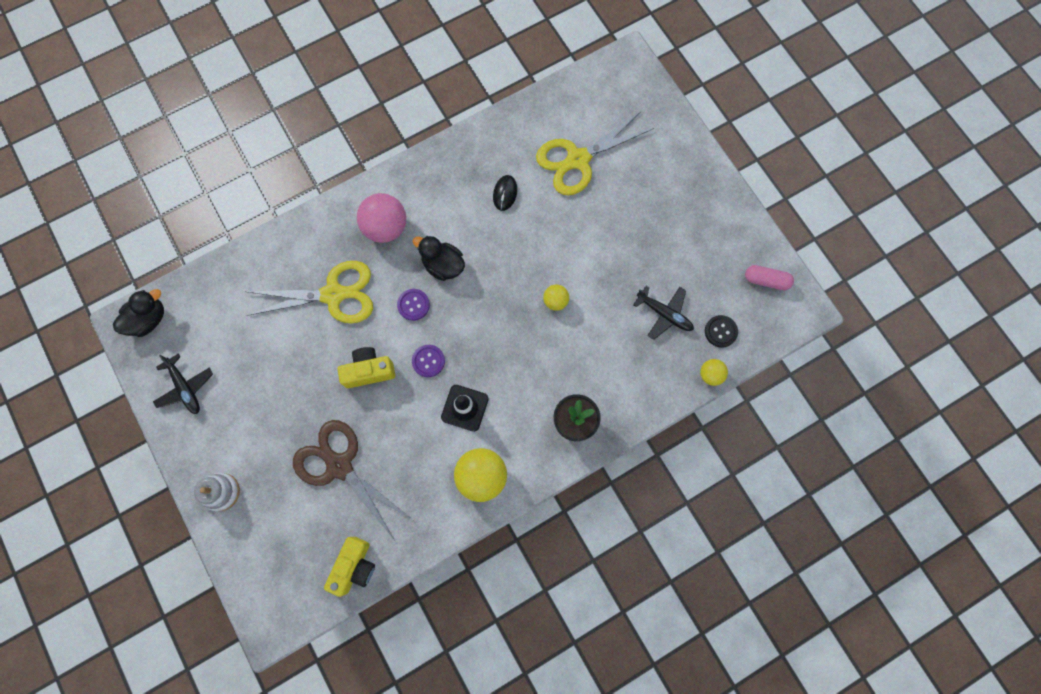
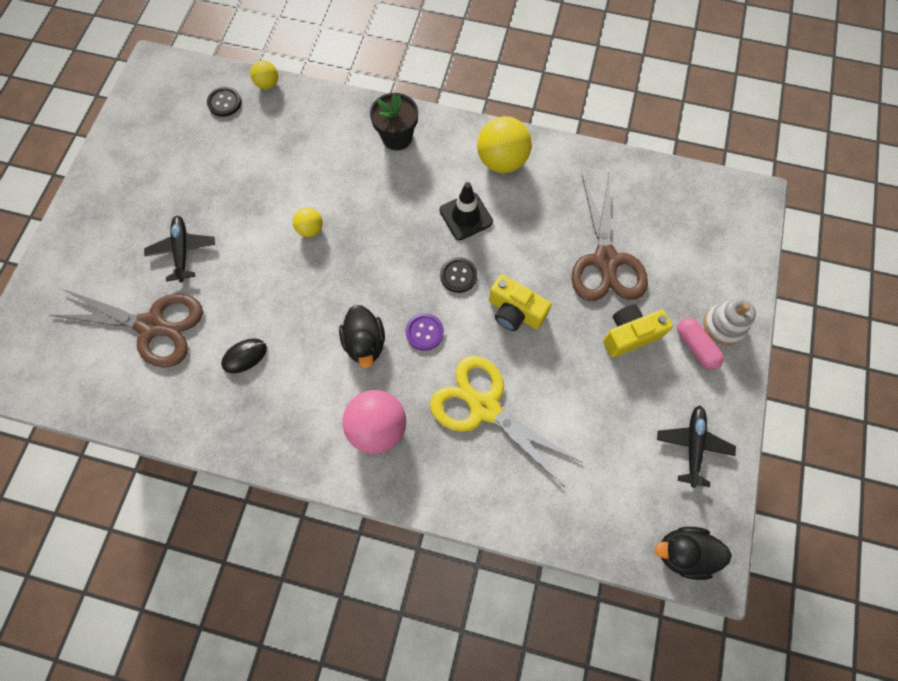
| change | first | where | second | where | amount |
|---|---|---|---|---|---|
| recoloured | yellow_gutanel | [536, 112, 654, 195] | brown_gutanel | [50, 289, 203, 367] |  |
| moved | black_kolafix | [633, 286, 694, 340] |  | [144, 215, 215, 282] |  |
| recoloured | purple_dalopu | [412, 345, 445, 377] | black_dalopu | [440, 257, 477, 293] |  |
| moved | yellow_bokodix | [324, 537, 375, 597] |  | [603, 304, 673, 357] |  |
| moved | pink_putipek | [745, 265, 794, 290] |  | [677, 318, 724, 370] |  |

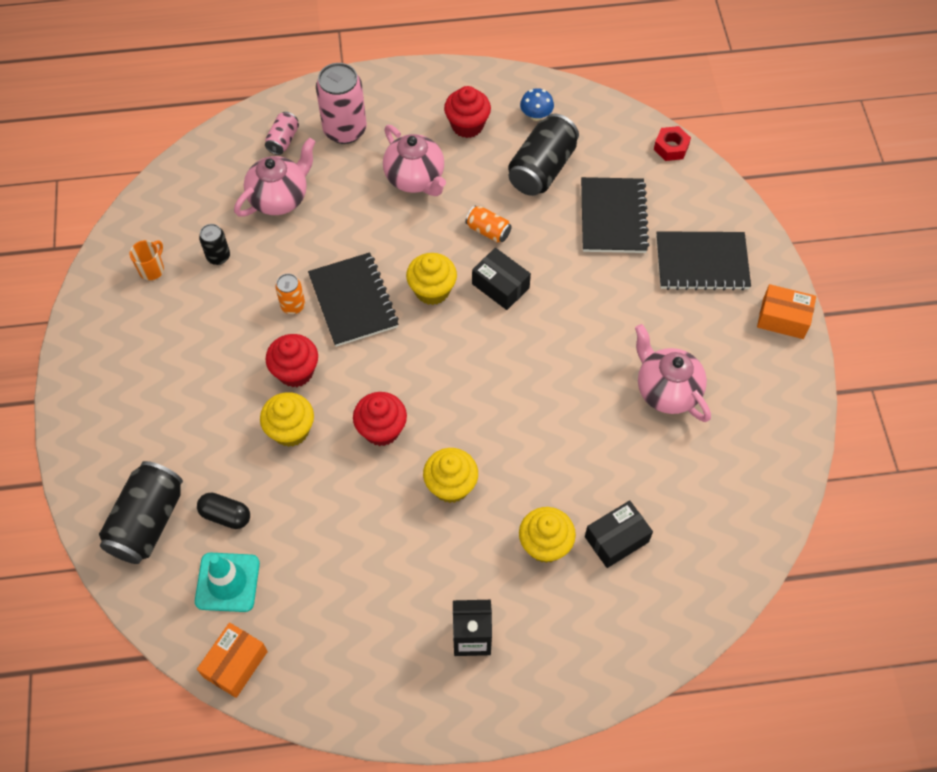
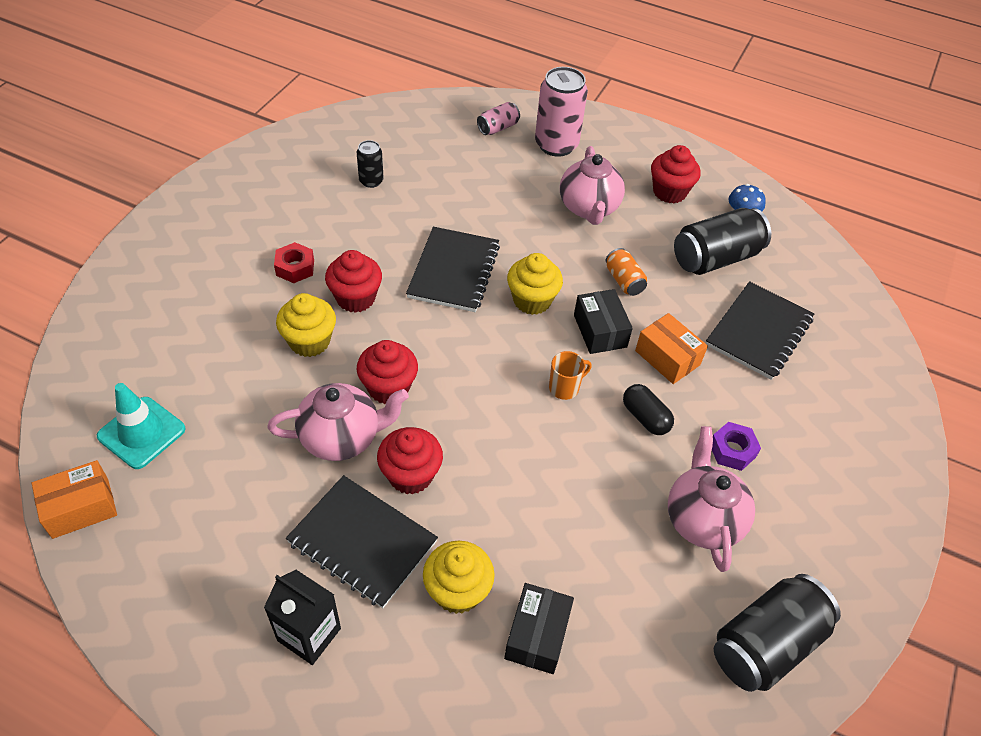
| change | first | where | second | where | amount |
|---|---|---|---|---|---|
| moved | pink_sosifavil | [234, 138, 316, 216] |  | [267, 383, 409, 461] |  |
| moved | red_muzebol | [654, 126, 691, 161] |  | [274, 242, 314, 283] |  |
| moved | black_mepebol | [656, 231, 751, 291] |  | [286, 475, 438, 608] |  |
| recoloured | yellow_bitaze | [423, 448, 478, 503] | red_bitaze | [377, 427, 443, 495] |  |
| turned | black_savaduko | [585, 500, 653, 568] |  | [504, 583, 574, 674] | 75 degrees counterclockwise |
| moved | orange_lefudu | [130, 240, 164, 280] |  | [549, 351, 592, 400] |  |
| moved | black_putipek | [197, 492, 250, 529] |  | [623, 384, 674, 435] |  |
| moved | orange_savaduko | [757, 284, 816, 339] |  | [635, 313, 708, 384] |  |
| added |  |  | purple_muzebol | [712, 422, 761, 471] |  |
| moved | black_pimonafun | [99, 461, 183, 564] |  | [714, 574, 841, 692] |  |
| removed | orange_pimonafun | [275, 273, 305, 314] |  |  |  |

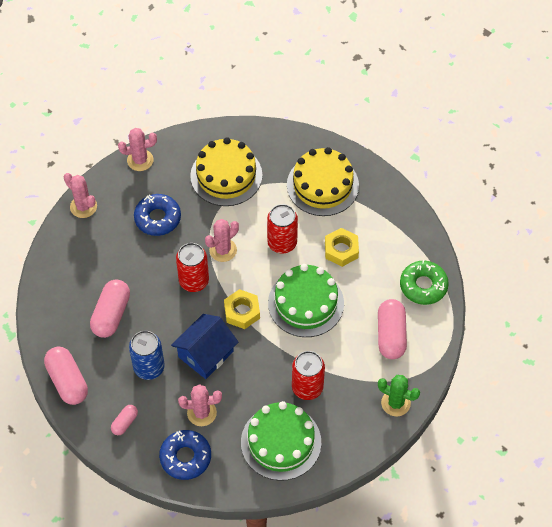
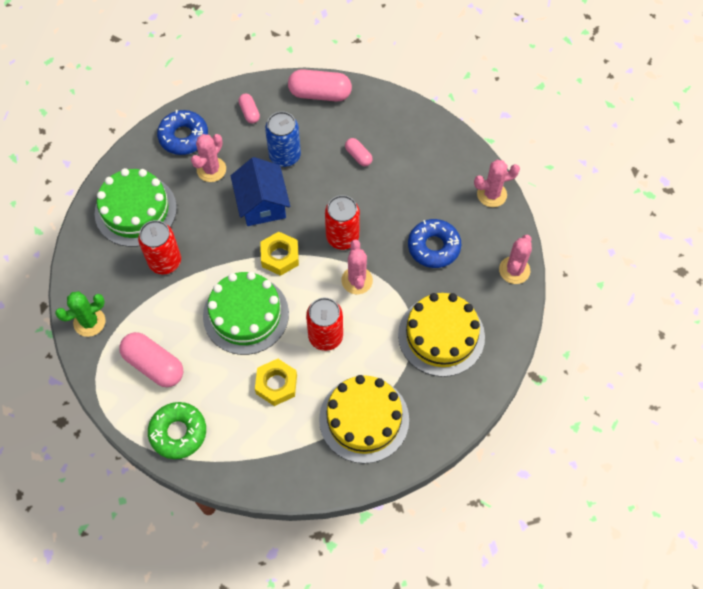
| change | first | where | second | where | amount |
|---|---|---|---|---|---|
| resized | pink_putipek | [90, 279, 130, 338] |  | [345, 138, 373, 166] | x0.53 |

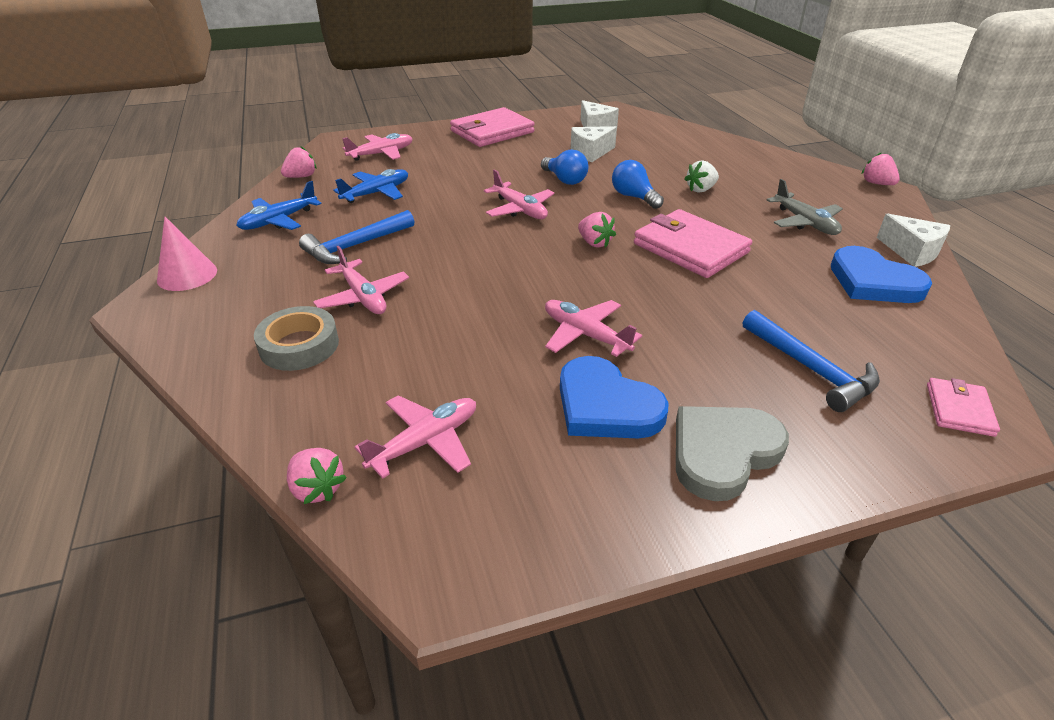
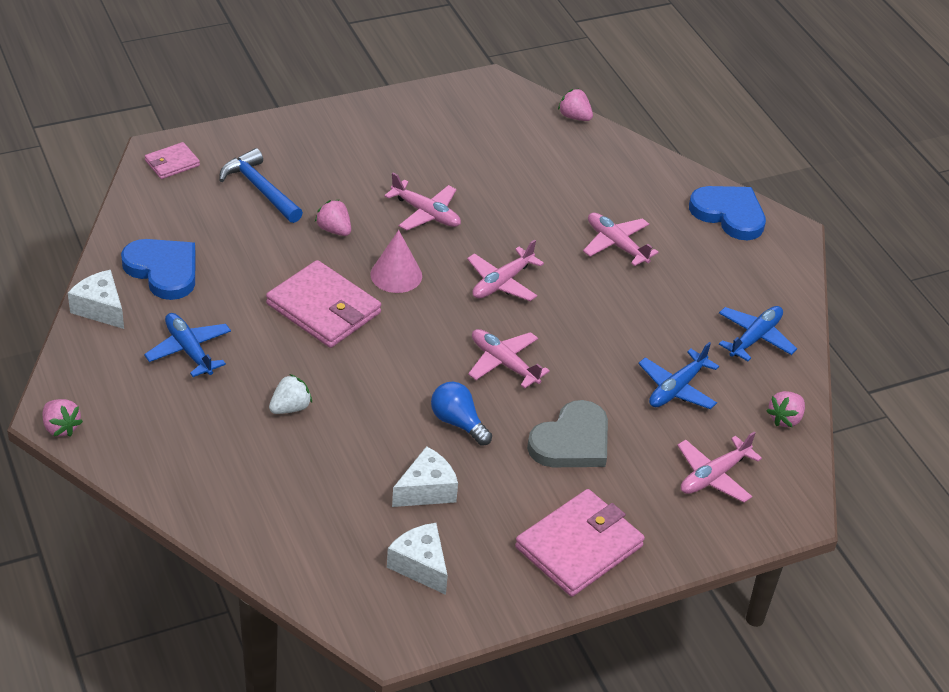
| change | first | where | second | where | amount |
|---|---|---|---|---|---|
| recoloured | grey_kolafix | [767, 179, 843, 235] | blue_kolafix | [144, 313, 231, 377] |  |
| turned | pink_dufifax | [927, 378, 1000, 437] |  | [145, 142, 200, 179] | 45 degrees clockwise |
| moved | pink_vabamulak | [578, 212, 616, 248] |  | [315, 199, 351, 236] |  |
| moved | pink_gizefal | [157, 217, 217, 291] |  | [370, 230, 422, 293] |  |
| moved | pink_kolafix | [355, 395, 476, 479] |  | [467, 240, 544, 301] |  |
| moved | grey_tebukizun | [676, 406, 789, 501] |  | [527, 400, 608, 467] |  |
| moved | blue_tebukizun | [560, 356, 669, 439] |  | [689, 186, 766, 240] |  |
| removed | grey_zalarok | [254, 306, 339, 371] |  |  |  |
| removed | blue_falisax | [299, 210, 414, 264] |  |  |  |
| removed | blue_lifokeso | [612, 160, 664, 209] |  |  |  |

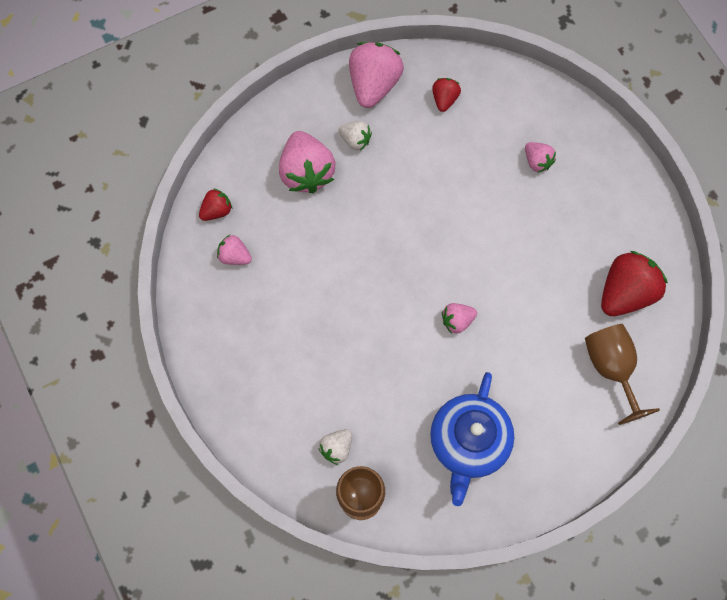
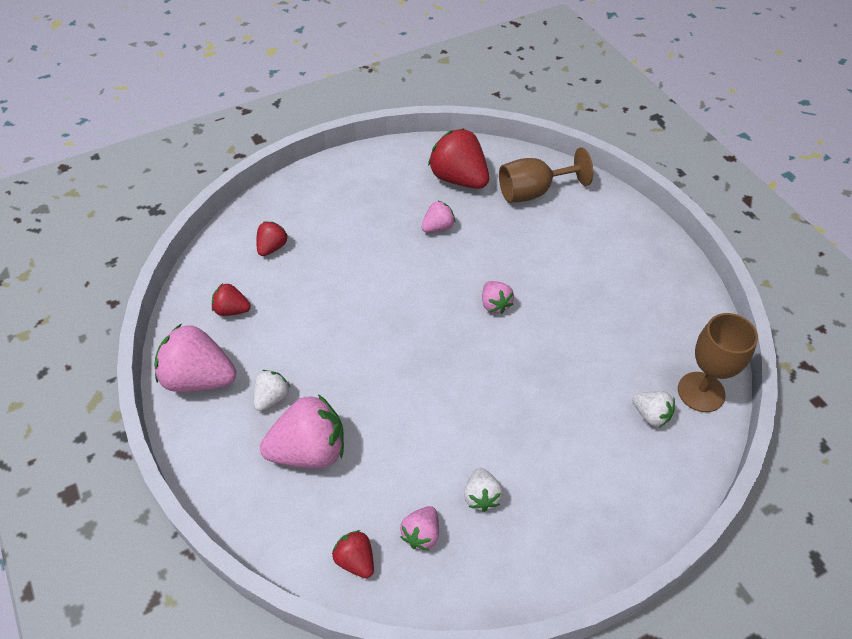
| change | first | where | second | where | amount |
|---|---|---|---|---|---|
| added |  |  | red_vabamulak | [256, 221, 288, 256] |  |
| moved | pink_vabamulak | [525, 142, 556, 173] |  | [421, 201, 455, 233] |  |
| added |  |  | white_vabamulak | [464, 468, 503, 512] |  |
| removed | blue_sosifavil | [430, 372, 514, 506] |  |  |  |

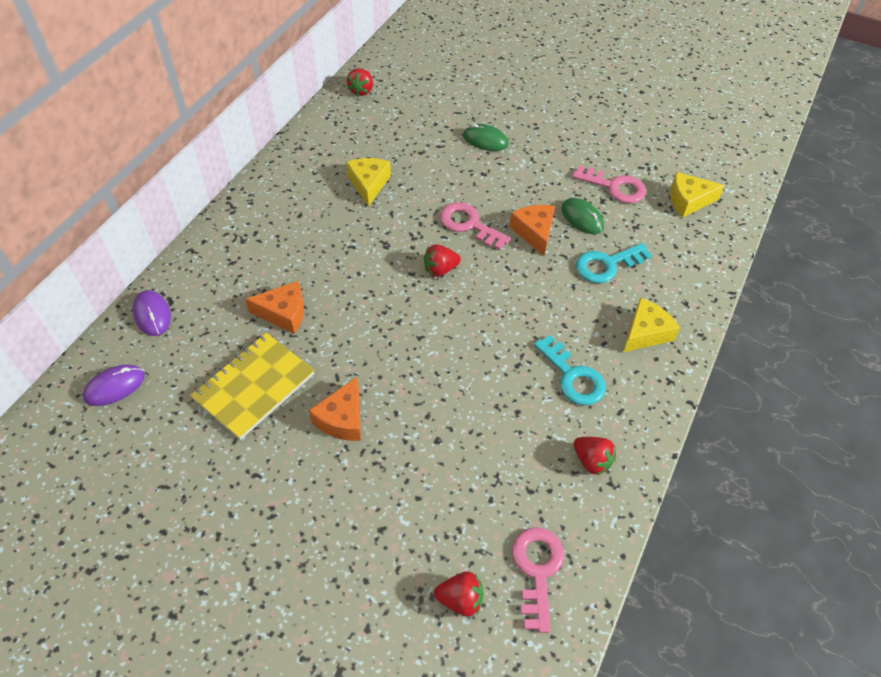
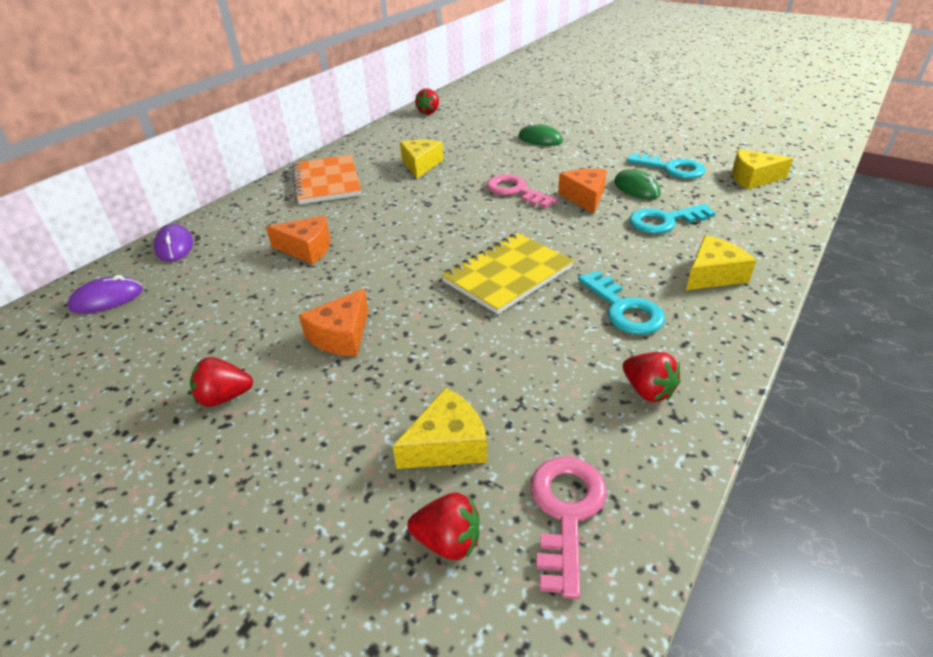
| change | first | where | second | where | amount |
|---|---|---|---|---|---|
| moved | red_vabamulak | [424, 244, 461, 277] |  | [190, 357, 253, 407] |  |
| added |  |  | orange_mepebol | [292, 155, 361, 205] |  |
| added |  |  | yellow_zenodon | [393, 388, 487, 469] |  |
| moved | yellow_mepebol | [190, 333, 315, 440] |  | [441, 233, 574, 314] |  |
| recoloured | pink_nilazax | [572, 165, 646, 203] | turquoise_nilazax | [627, 153, 705, 179] |  |

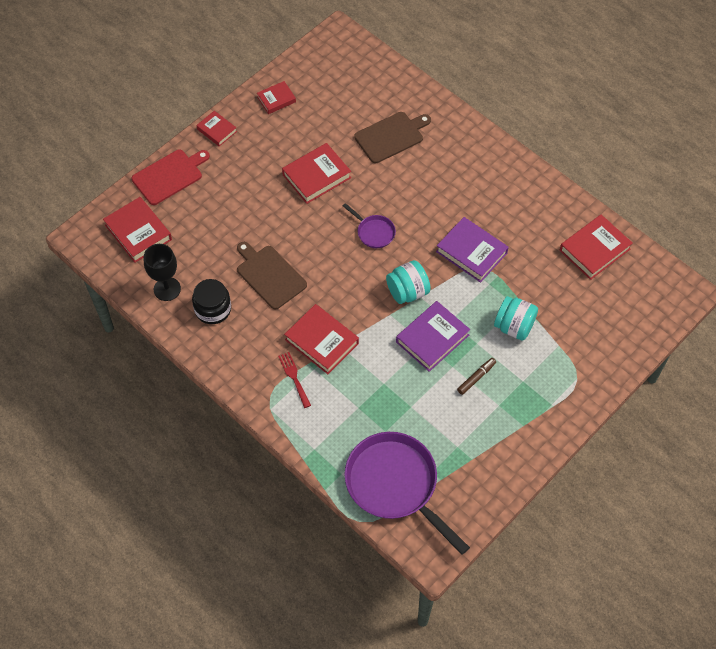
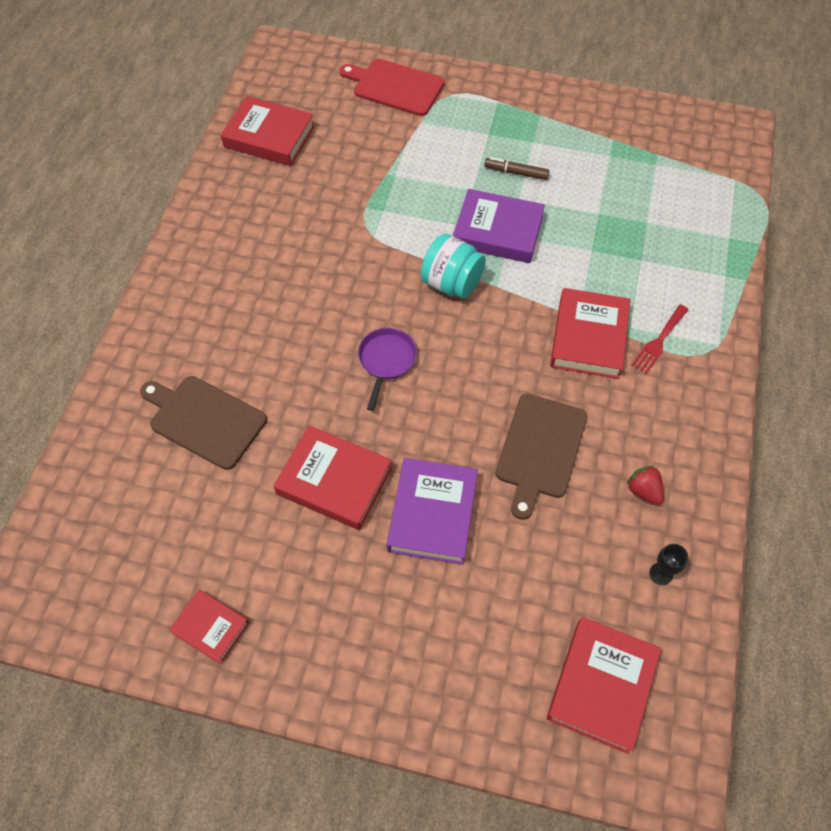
| change | first | where | second | where | amount |
|---|---|---|---|---|---|
| moved | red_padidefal | [132, 150, 210, 205] |  | [340, 59, 445, 116] |  |
| moved | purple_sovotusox | [436, 217, 509, 283] |  | [387, 458, 478, 565] |  |
| replaced | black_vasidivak | [192, 279, 231, 324] | red_vabamulak | [627, 465, 664, 505] |  |
| resized | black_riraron | [144, 244, 181, 301] |  | [649, 544, 688, 585] | x0.50 |
| removed | red_sovotusox | [196, 111, 237, 146] |  |  |  |
| removed | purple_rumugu | [344, 432, 470, 555] |  |  |  |
| removed | turquoise_vasidivak | [494, 296, 538, 341] |  |  |  |

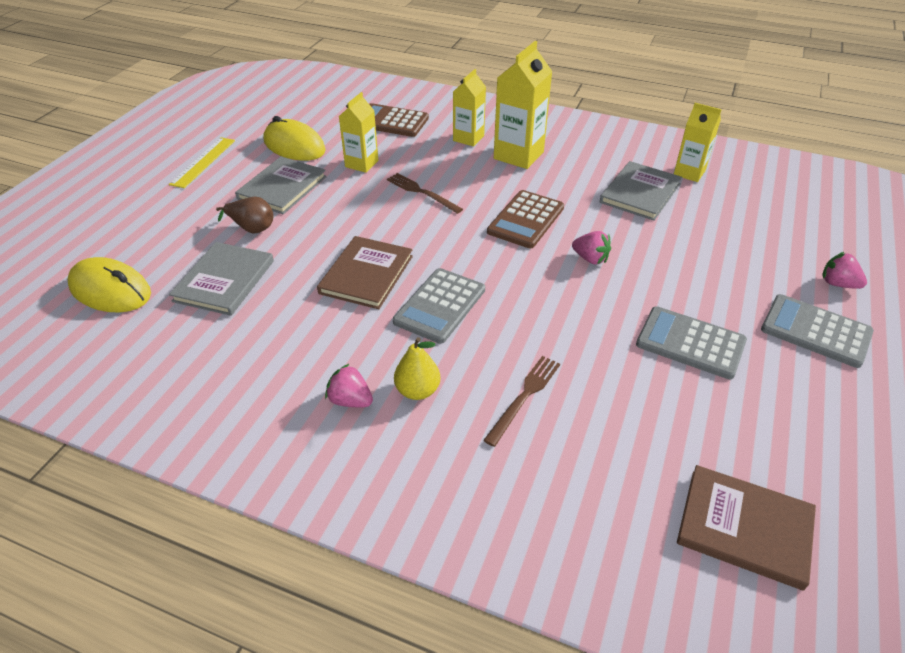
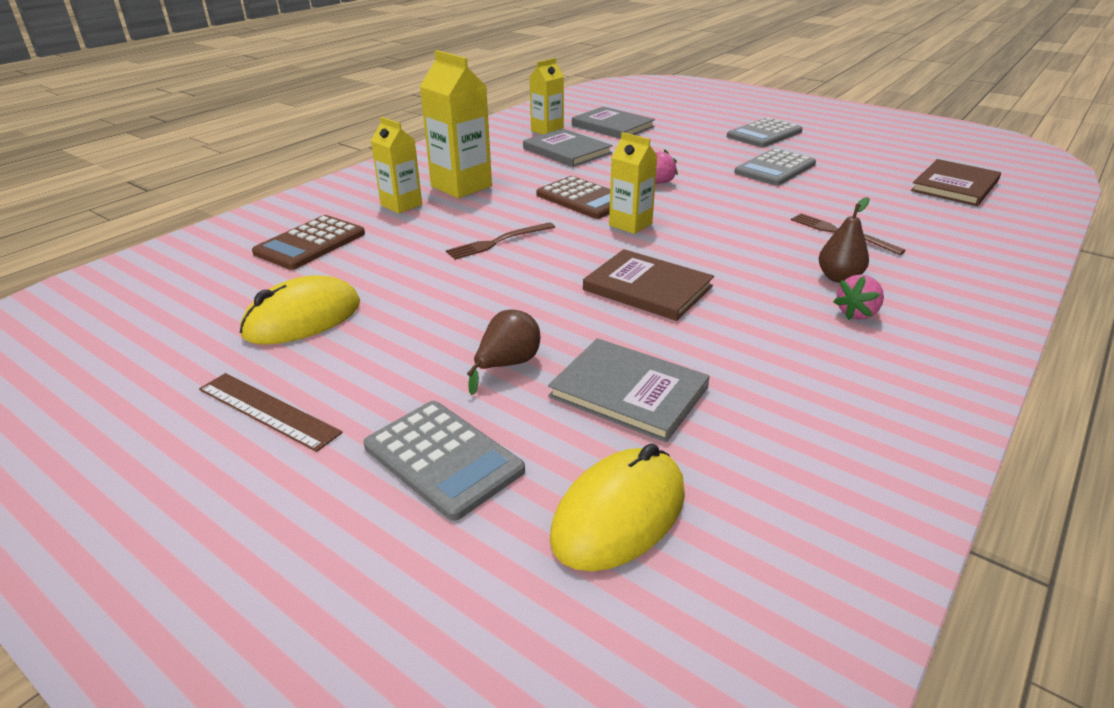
| change | first | where | second | where | amount |
|---|---|---|---|---|---|
| recoloured | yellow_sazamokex | [169, 137, 235, 188] | brown_sazamokex | [199, 373, 342, 452] |  |
| moved | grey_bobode | [393, 268, 485, 344] |  | [363, 401, 525, 521] |  |
| moved | grey_sovotusox | [235, 157, 327, 214] |  | [572, 106, 655, 138] |  |
| moved | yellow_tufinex | [339, 92, 378, 173] |  | [609, 132, 657, 234] |  |
| recoloured | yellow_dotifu | [394, 337, 440, 400] | brown_dotifu | [819, 197, 870, 283] |  |
| removed | pink_vabamulak | [822, 252, 867, 289] |  |  |  |

